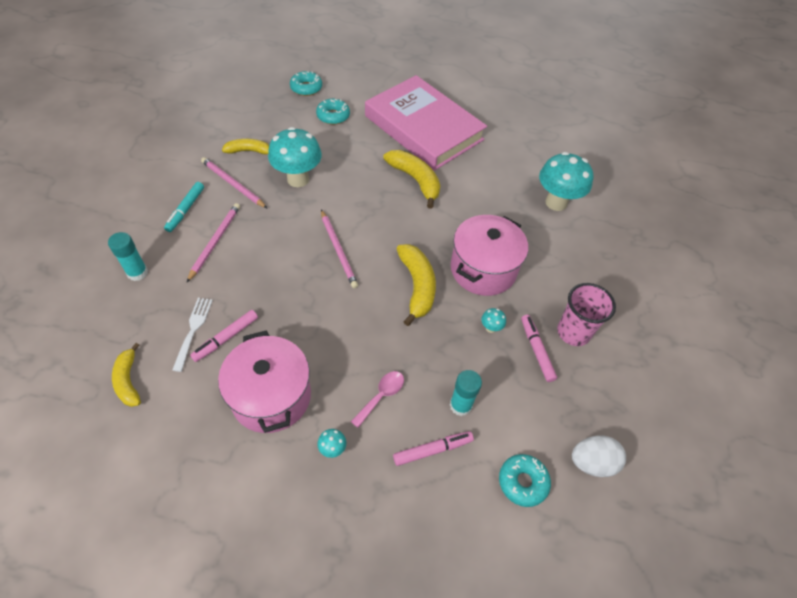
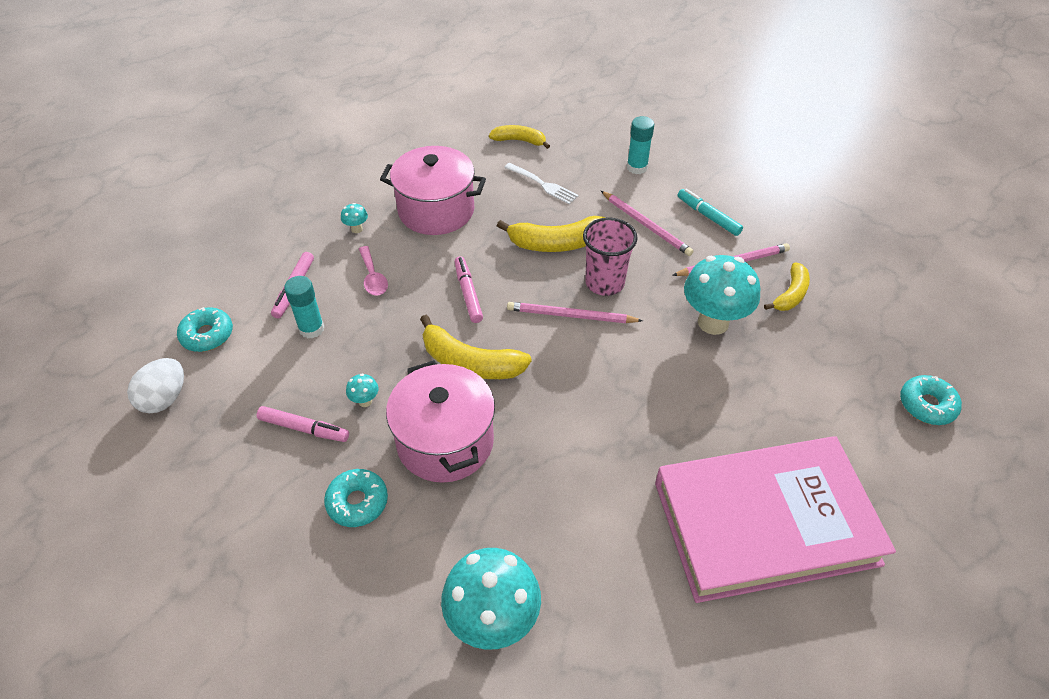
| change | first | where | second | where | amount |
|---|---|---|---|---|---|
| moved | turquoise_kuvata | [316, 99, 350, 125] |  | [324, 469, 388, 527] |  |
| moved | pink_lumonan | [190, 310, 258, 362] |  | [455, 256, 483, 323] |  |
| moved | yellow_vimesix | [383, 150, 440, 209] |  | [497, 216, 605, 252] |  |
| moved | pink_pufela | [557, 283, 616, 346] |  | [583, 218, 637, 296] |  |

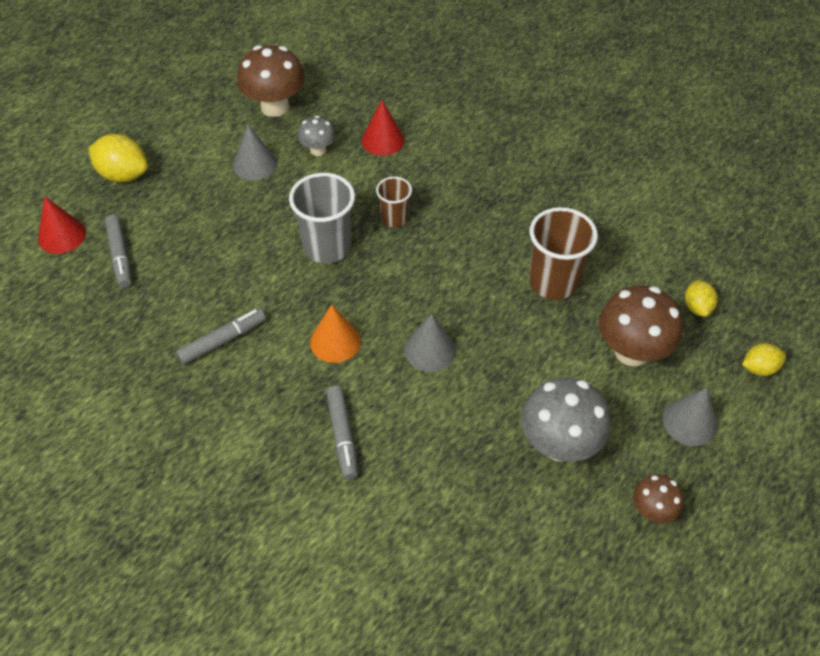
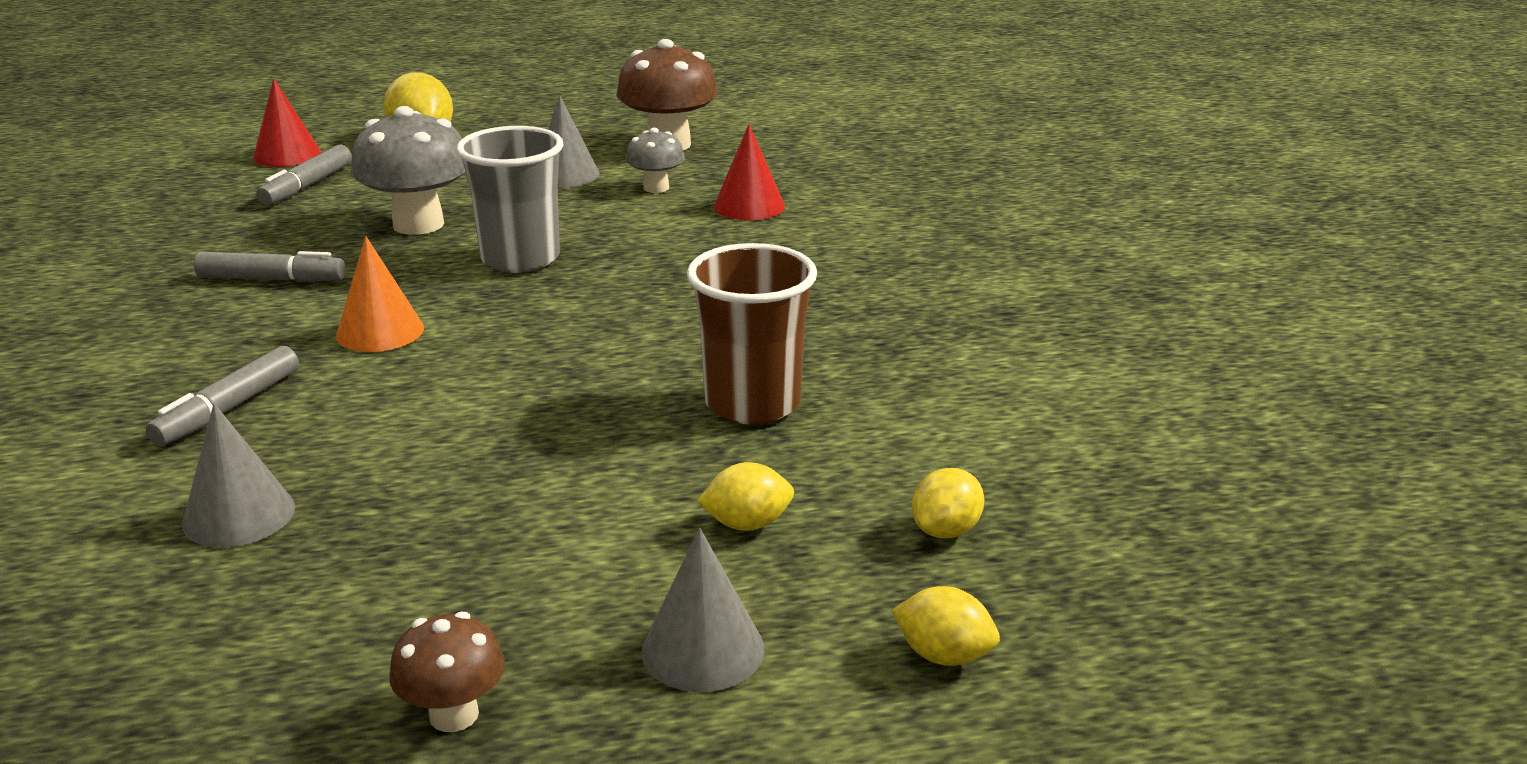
| change | first | where | second | where | amount |
|---|---|---|---|---|---|
| moved | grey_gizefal | [405, 314, 456, 372] |  | [182, 403, 295, 548] |  |
| moved | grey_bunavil | [521, 378, 611, 462] |  | [351, 106, 465, 235] |  |
| replaced | brown_bunavil | [599, 286, 683, 366] | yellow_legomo | [697, 462, 794, 531] |  |
| removed | brown_pufela | [376, 177, 412, 227] |  |  |  |

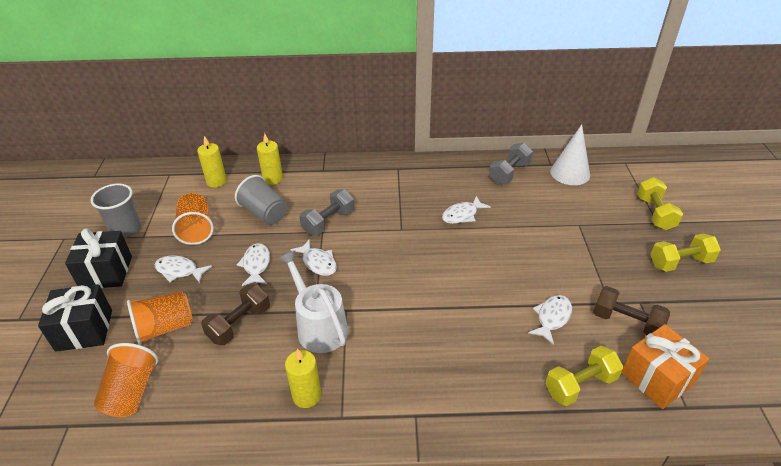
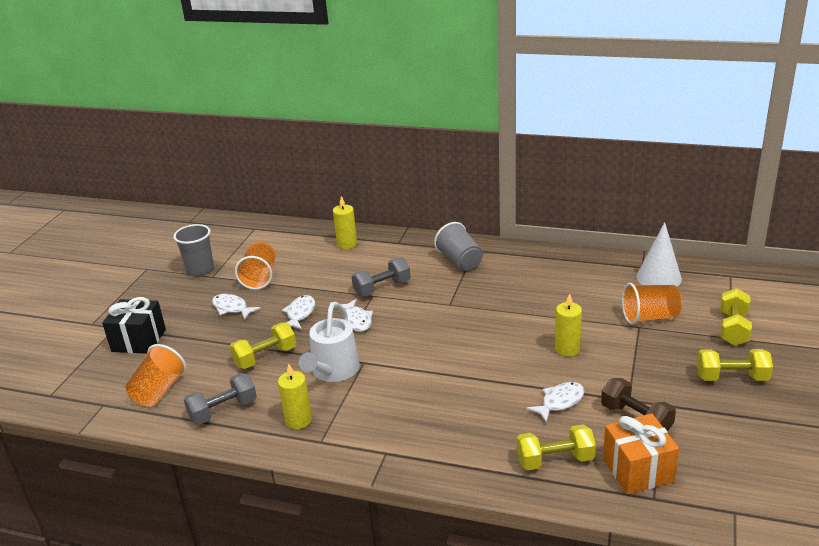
| change | first | where | second | where | amount |
|---|---|---|---|---|---|
| moved | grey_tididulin | [489, 143, 533, 184] |  | [184, 373, 257, 425] |  |
| recoloured | brown_tididulin | [201, 284, 270, 345] | yellow_tididulin | [230, 323, 296, 369] |  |
| turned | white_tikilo | [278, 251, 348, 353] |  | [299, 302, 360, 382] | 150 degrees counterclockwise |
| moved | grey_pufela | [235, 175, 287, 225] |  | [434, 222, 483, 271] |  |
| moved | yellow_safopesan | [197, 136, 227, 188] |  | [555, 293, 582, 357] |  |
| moved | orange_pufela | [127, 291, 193, 345] |  | [622, 283, 682, 325] |  |
| removed | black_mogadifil | [65, 229, 132, 288] |  |  |  |
| removed | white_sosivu | [442, 196, 491, 224] |  |  |  |

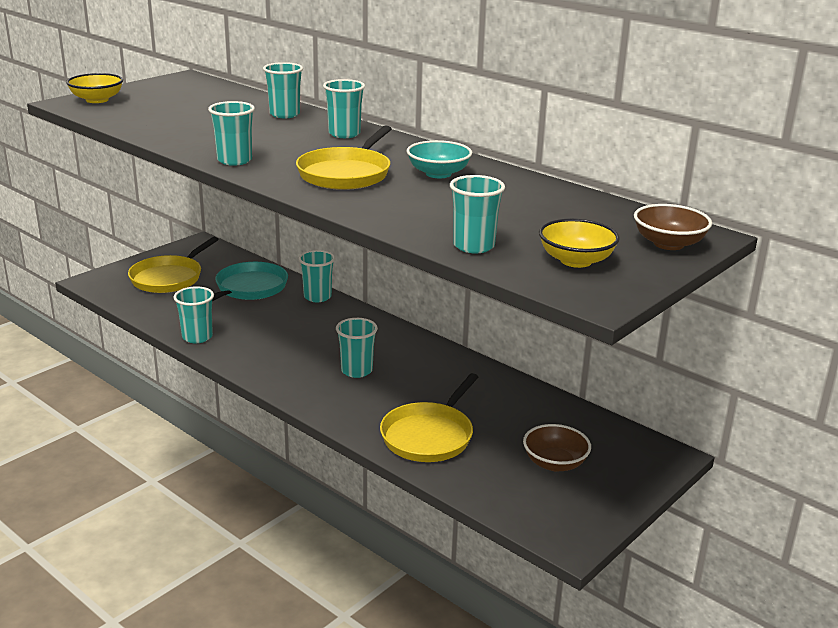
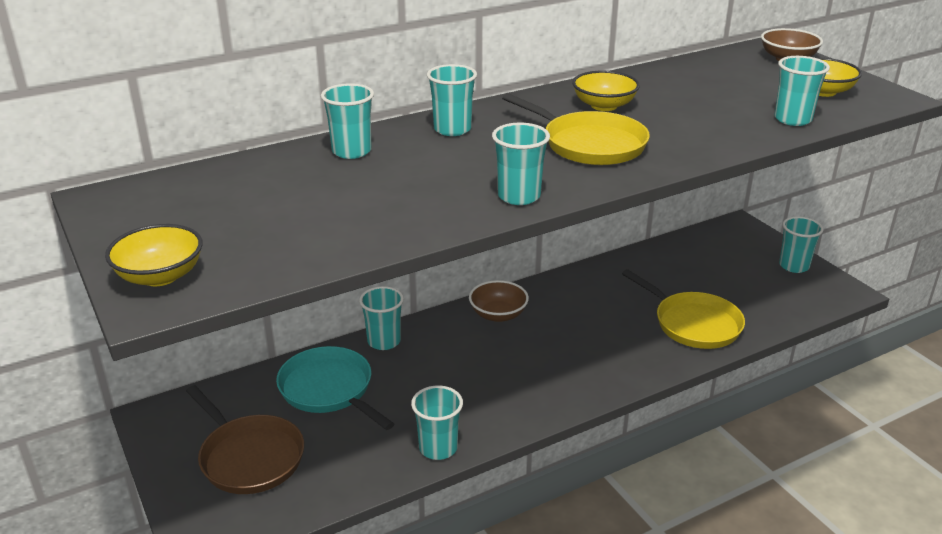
| change | first | where | second | where | amount |
|---|---|---|---|---|---|
| recoloured | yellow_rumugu | [128, 237, 219, 293] | brown_rumugu | [186, 385, 304, 494] |  |
| moved | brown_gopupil | [523, 424, 591, 472] |  | [469, 280, 529, 322] |  |
| recoloured | turquoise_gopupil | [407, 140, 472, 178] | yellow_gopupil | [572, 71, 640, 111] |  |
| moved | turquoise_pufela | [336, 318, 378, 378] |  | [779, 216, 824, 273] |  |

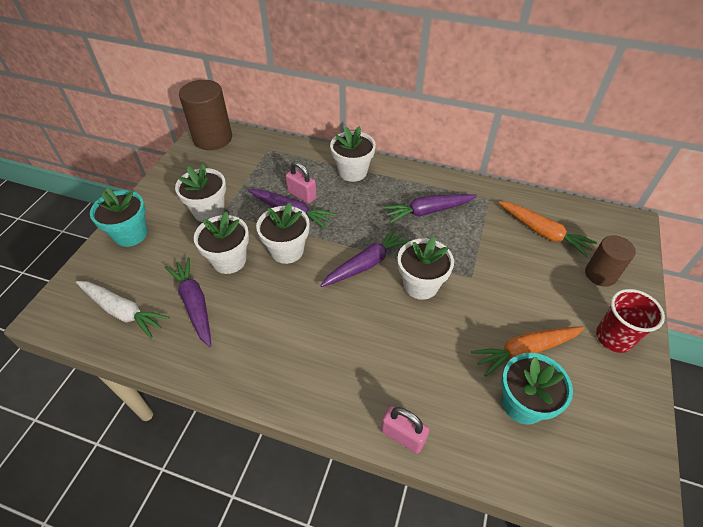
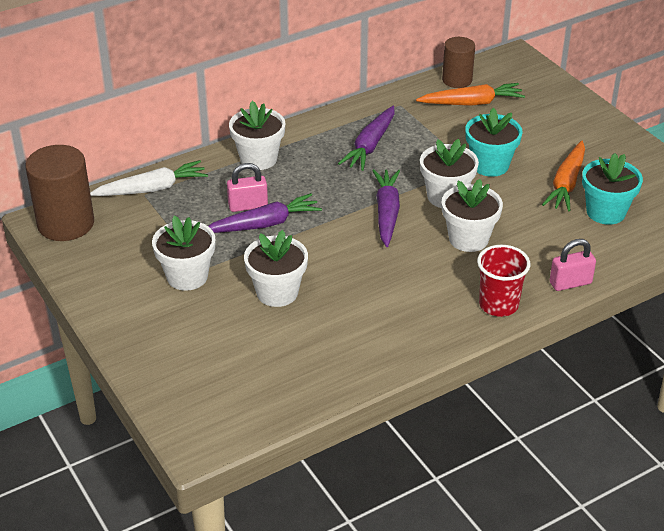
| change | first | where | second | where | amount |
|---|---|---|---|---|---|
| moved | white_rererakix | [76, 281, 170, 339] |  | [90, 160, 208, 196] |  |
| moved | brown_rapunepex | [585, 235, 636, 287] |  | [442, 37, 475, 88] |  |
| moved | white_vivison | [256, 202, 310, 264] |  | [442, 179, 503, 252] |  |
| moved | turquoise_vivison | [90, 188, 147, 247] |  | [465, 108, 523, 177] |  |
| moved | red_pufela | [596, 289, 665, 353] |  | [477, 245, 530, 317] |  |
| removed | purple_rererakix | [165, 257, 211, 347] |  |  |  |

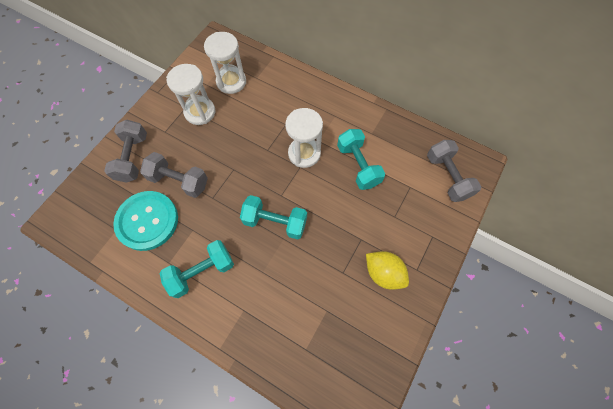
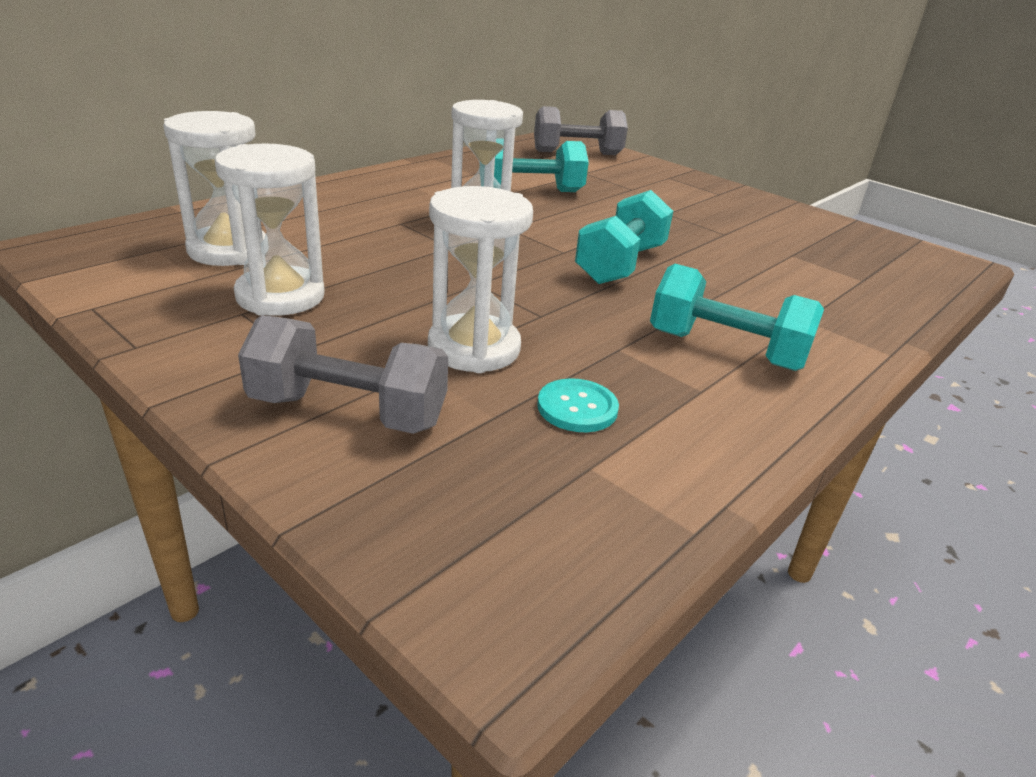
| change | first | where | second | where | amount |
|---|---|---|---|---|---|
| replaced | grey_tididulin | [140, 152, 208, 198] | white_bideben | [428, 186, 533, 373] |  |
| resized | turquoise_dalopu | [113, 191, 178, 251] |  | [537, 378, 619, 432] | x0.46 |
| turned | turquoise_tididulin | [160, 240, 234, 298] |  | [650, 264, 824, 371] | 45 degrees counterclockwise |
| removed | yellow_legomo | [366, 251, 409, 290] |  |  |  |

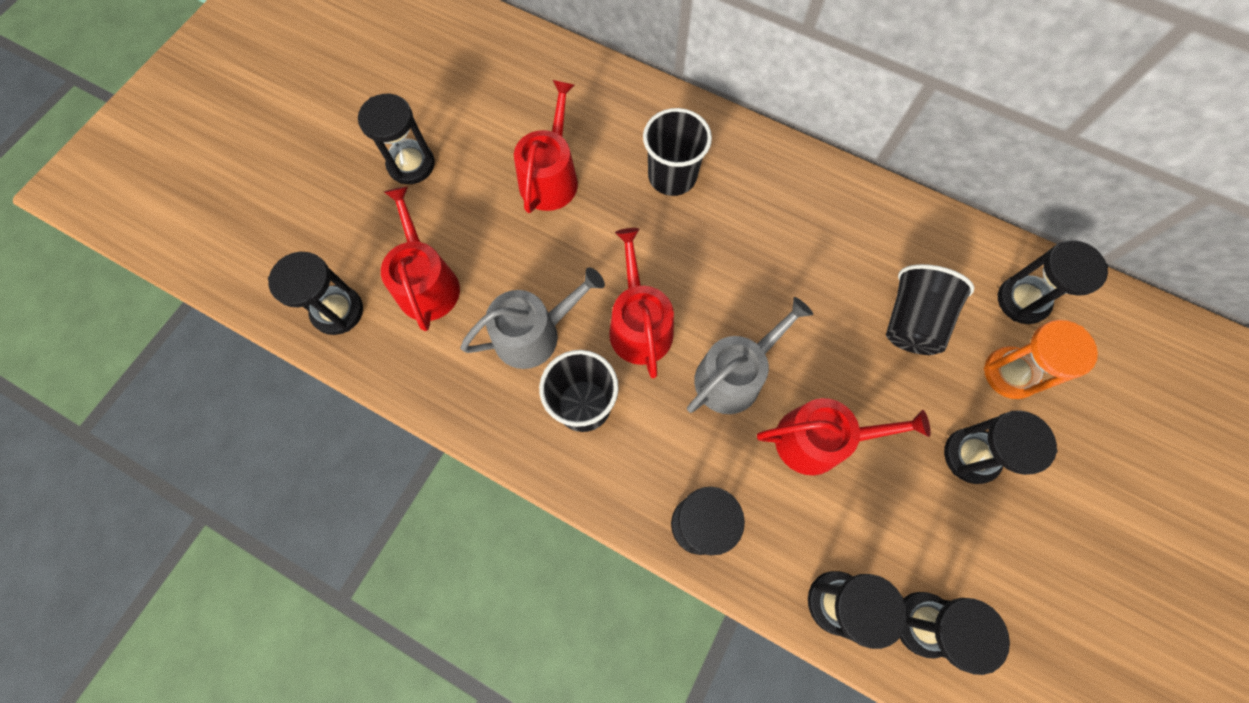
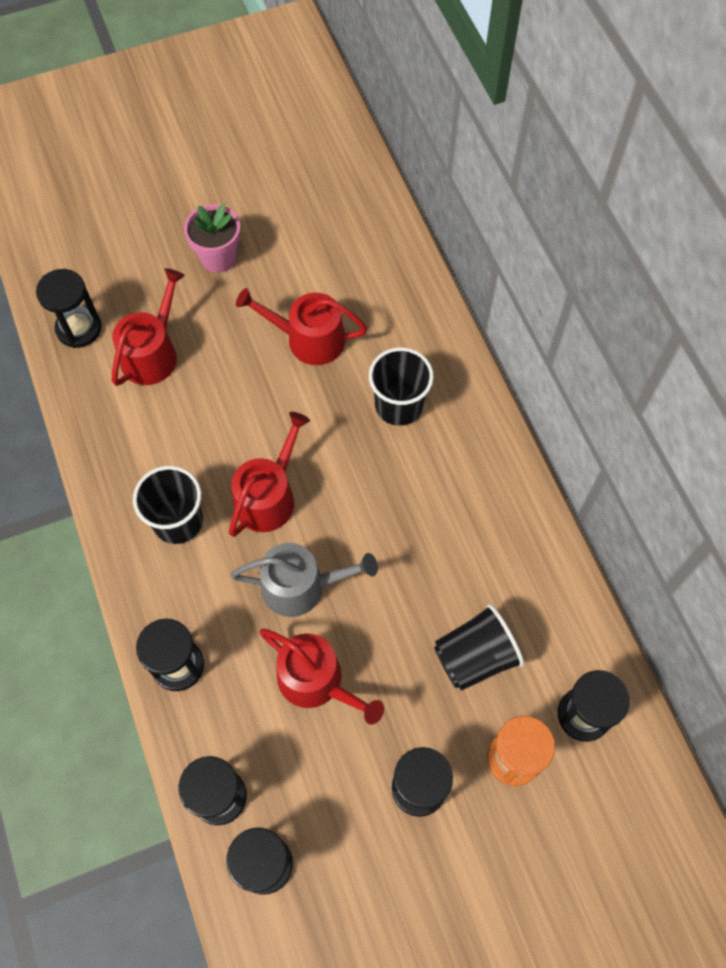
| change | first | where | second | where | amount |
|---|---|---|---|---|---|
| replaced | black_bideben | [358, 94, 435, 184] | pink_vivison | [184, 204, 241, 273] |  |
| turned | red_tikilo | [514, 80, 578, 213] |  | [236, 288, 367, 365] | 135 degrees counterclockwise |
| removed | grey_tikilo | [460, 267, 605, 369] |  |  |  |

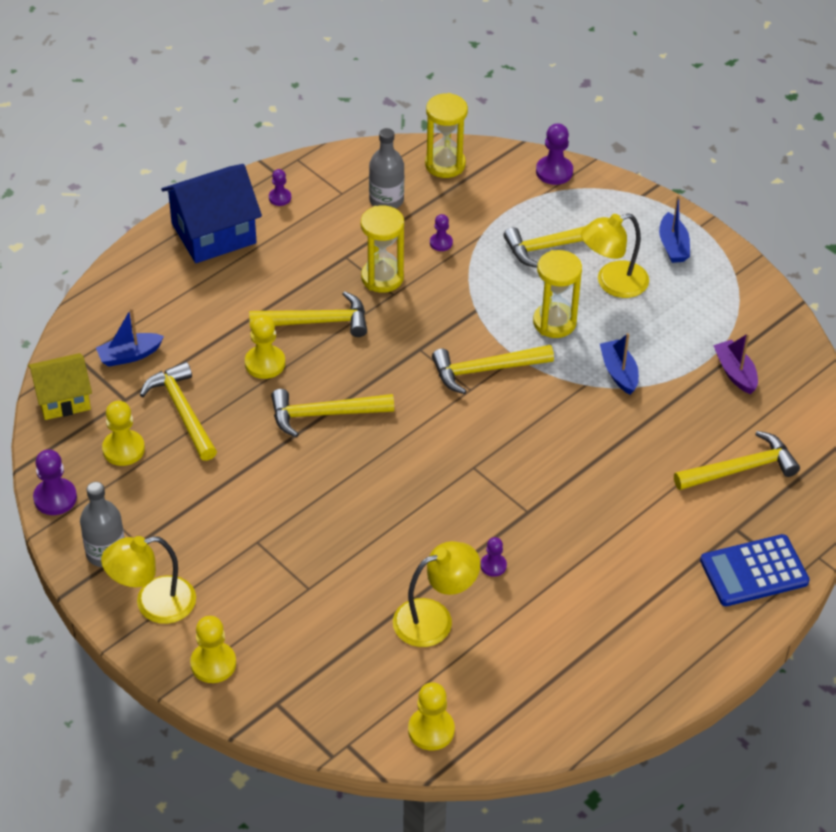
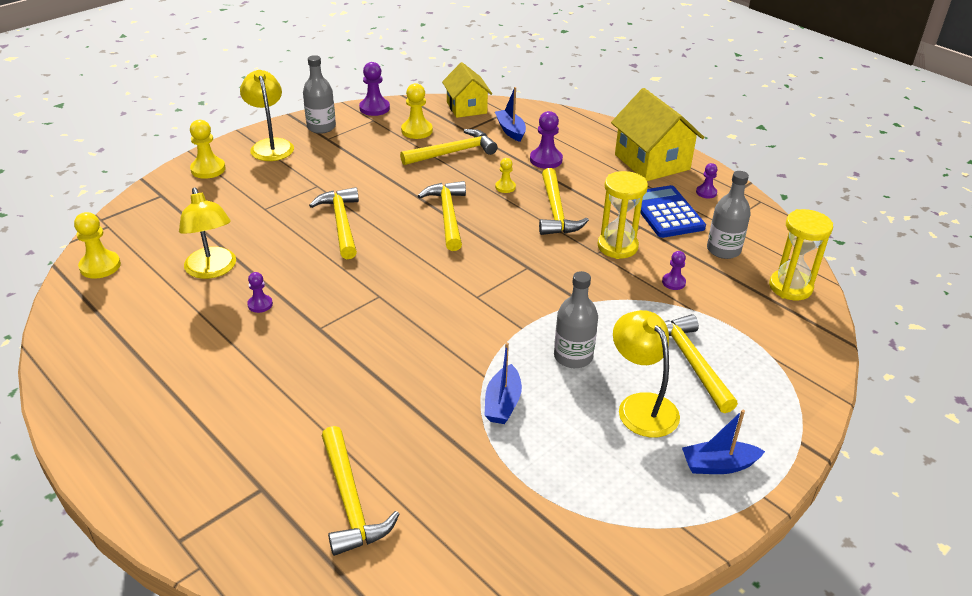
| change | first | where | second | where | amount |
|---|---|---|---|---|---|
| moved | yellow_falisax | [432, 345, 554, 394] |  | [309, 187, 359, 259] |  |
| turned | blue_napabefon | [600, 333, 639, 395] |  | [484, 342, 522, 424] | 120 degrees clockwise |
| resized | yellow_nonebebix | [245, 315, 285, 379] |  | [495, 158, 516, 193] | x0.60 |
| moved | purple_nonebebix | [536, 123, 573, 185] |  | [530, 111, 563, 169] |  |
| replaced | yellow_bideben | [533, 250, 582, 338] | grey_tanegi | [554, 271, 598, 368] |  |
| recoloured | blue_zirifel | [161, 164, 262, 263] | yellow_zirifel | [611, 88, 704, 181] |  |
| moved | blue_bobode | [700, 534, 810, 606] |  | [640, 185, 706, 238] |  |
| removed | purple_napabefon | [713, 333, 758, 394] |  |  |  |

